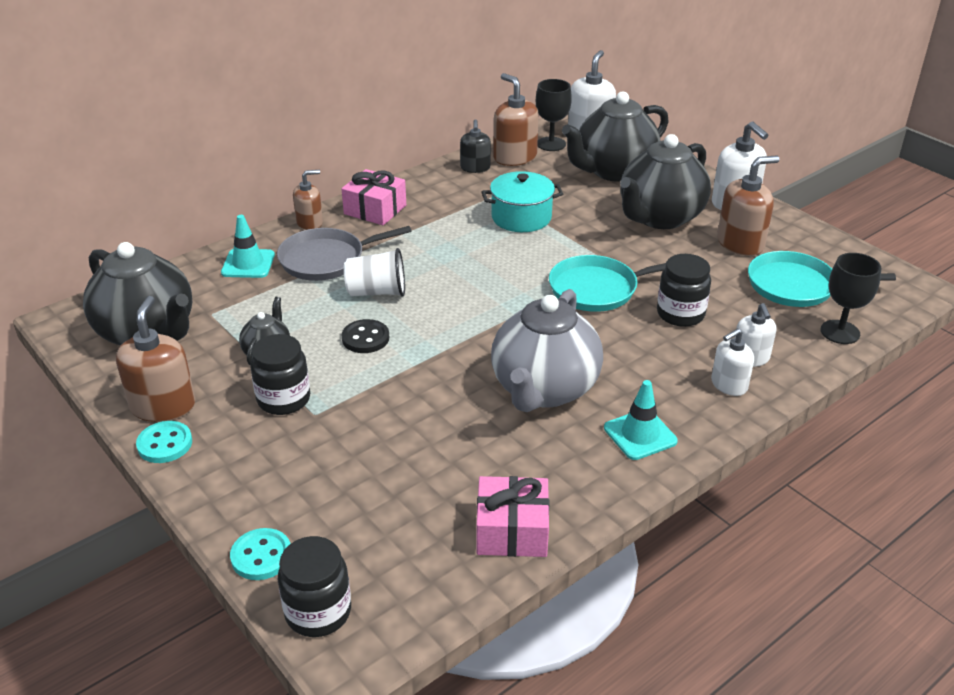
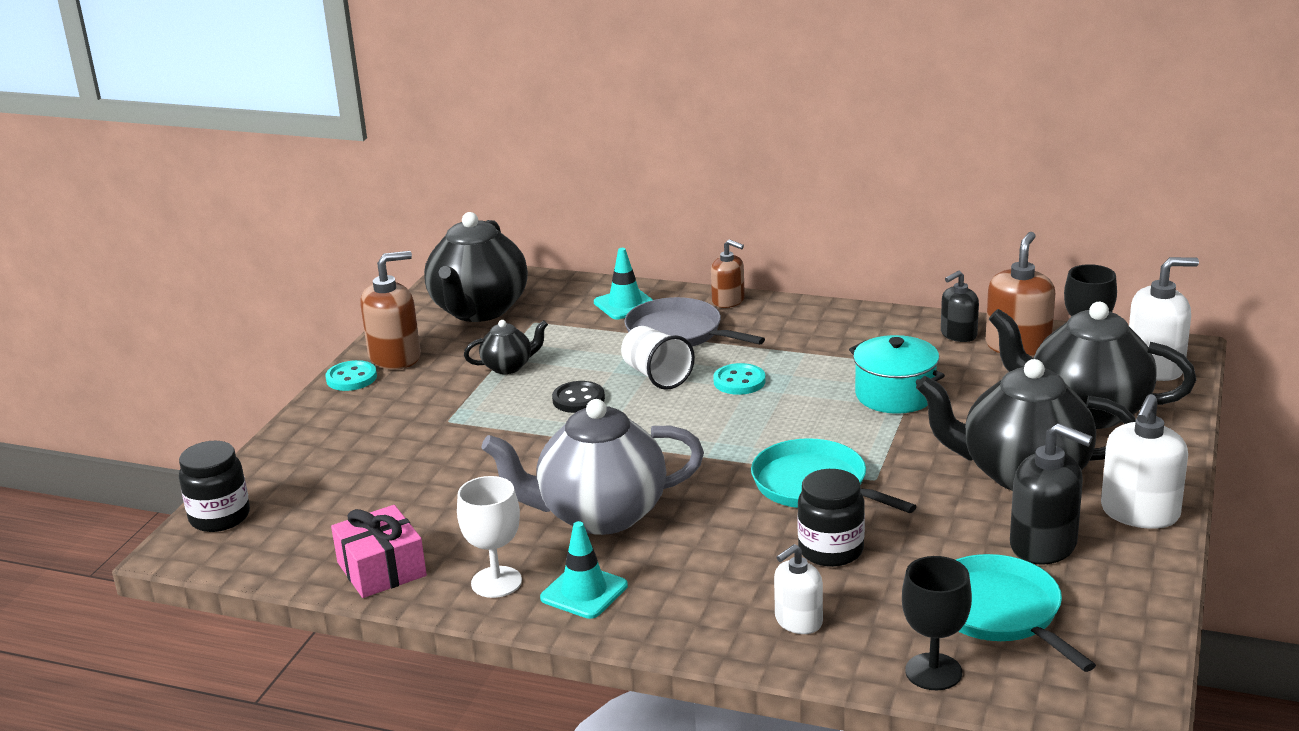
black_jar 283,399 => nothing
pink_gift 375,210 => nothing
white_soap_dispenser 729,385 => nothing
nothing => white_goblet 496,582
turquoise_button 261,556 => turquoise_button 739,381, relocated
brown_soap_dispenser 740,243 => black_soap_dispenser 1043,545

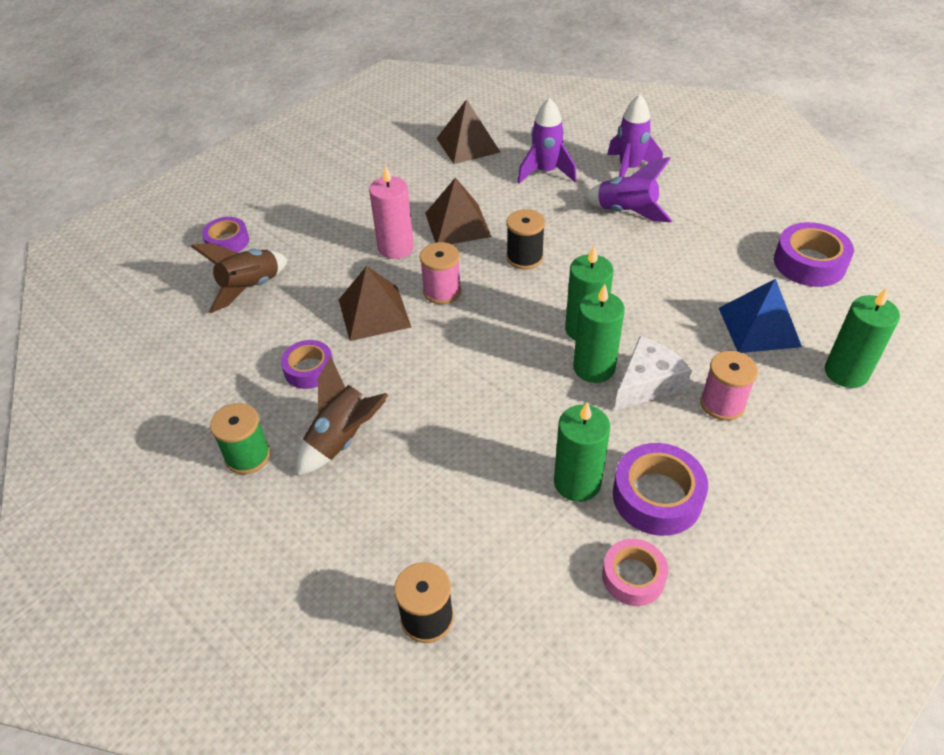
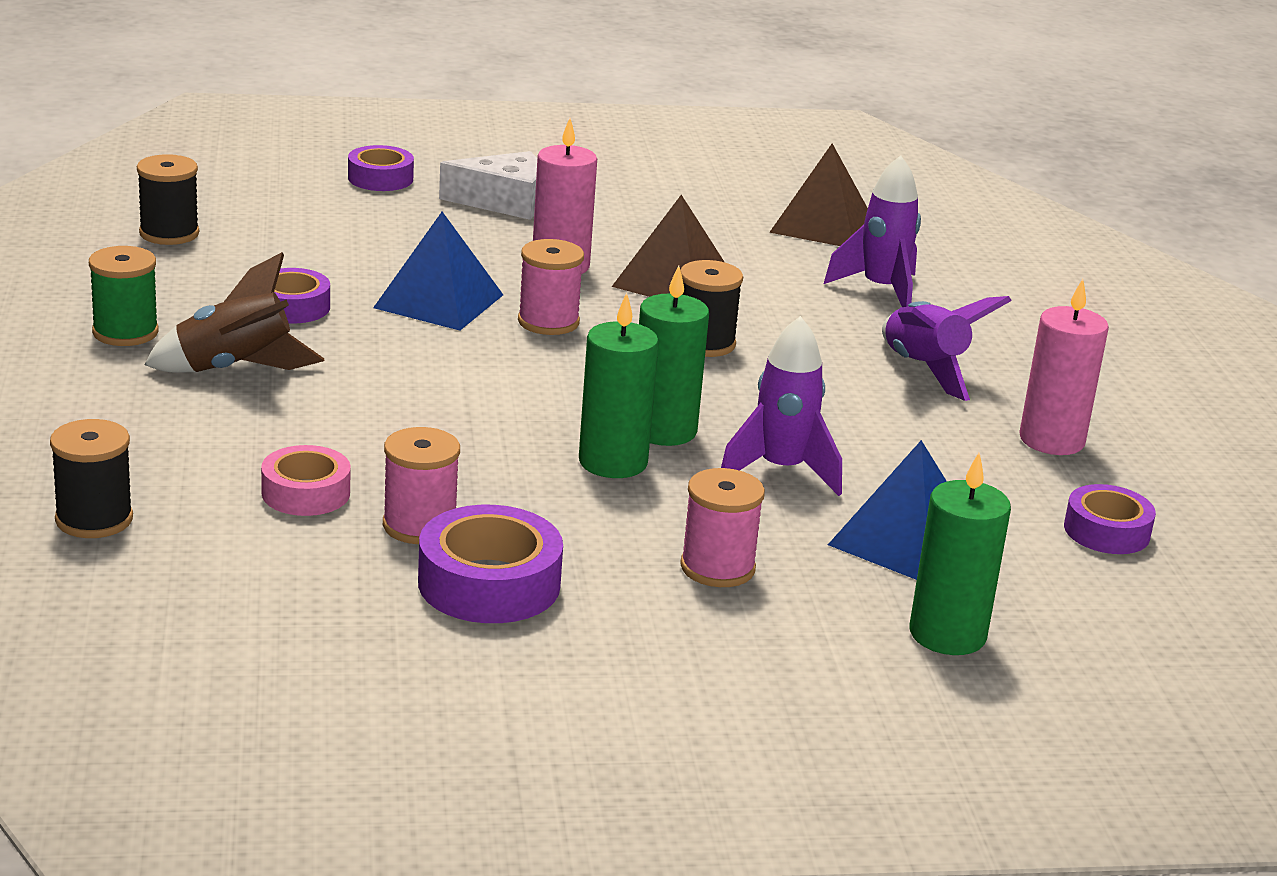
brown_rocket 251,288 => nothing
nothing => black_spool 169,233
nothing => pink_candle 1051,440
pink_tape 633,577 => pink_tape 306,493, relocated
purple_rocket 629,169 => purple_rocket 781,471, relocated
white_cheese 647,383 => white_cheese 503,202, relocated
green_candle 577,482 => pink_spool 419,525
brown_pyramid 374,313 => blue_pyramid 438,301
purple_tape 809,263 => purple_tape 1106,531, x0.65

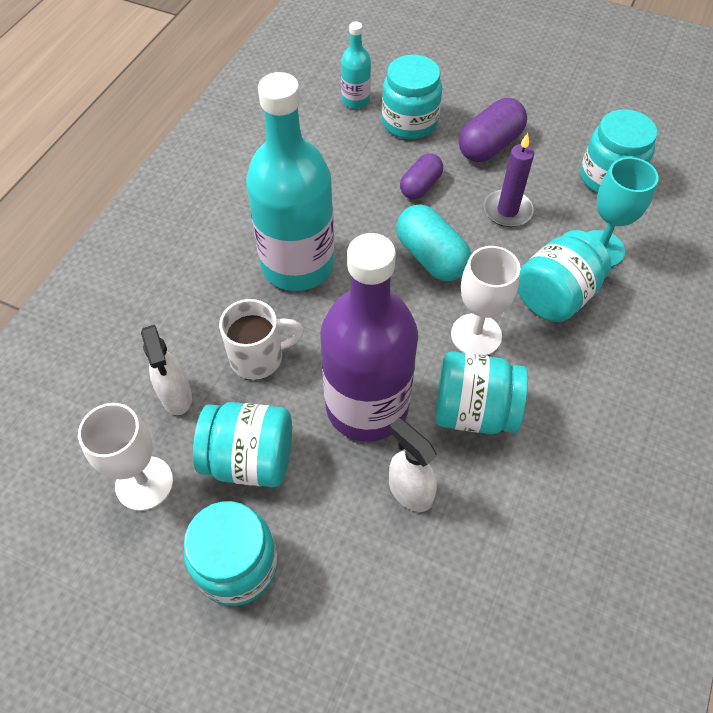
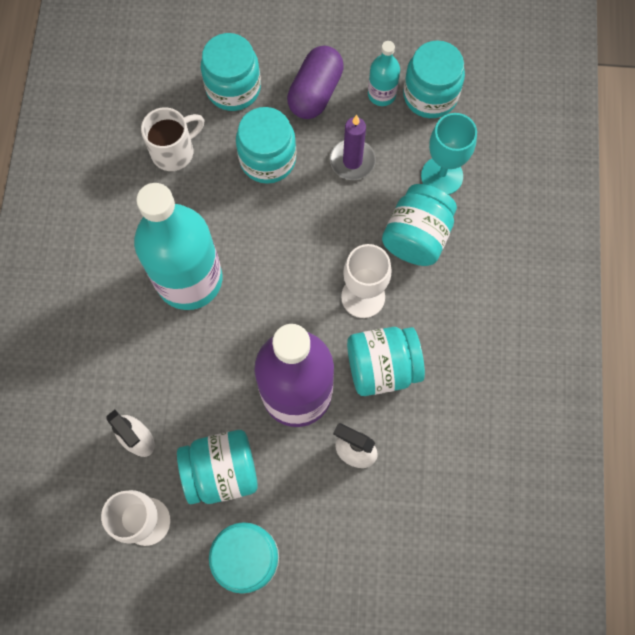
turquoise_capsule 431,257 => nothing
white_mug 259,357 => white_mug 174,151, relocated
turquoise_bottle 355,100 => turquoise_bottle 381,94, relocated
purple_capsule 420,186 => turquoise_jar 267,159

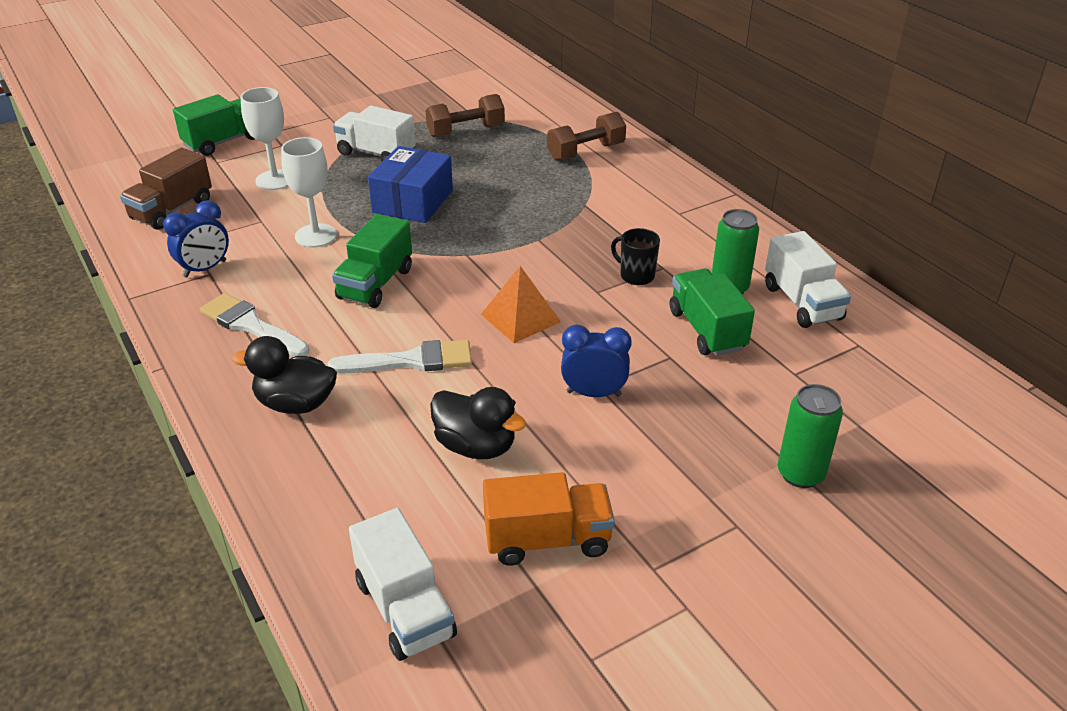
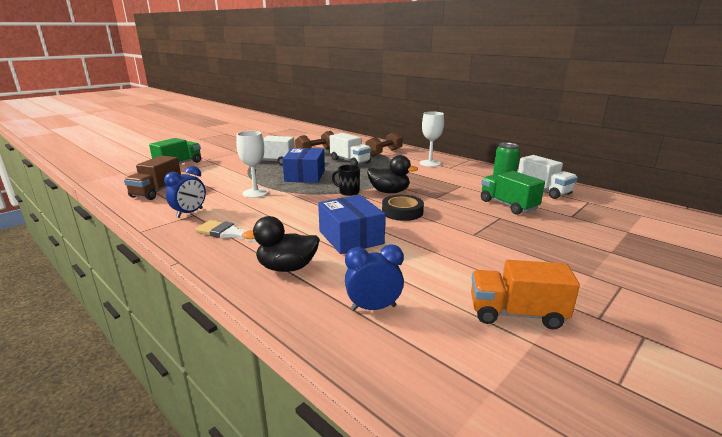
green_truck 375,284 => nothing
green_can 800,474 => nothing
white_goblet 275,180 => white_goblet 430,163, relocated
white_truck 405,609 => white_truck 350,161, relocated
black_duck 476,446 => black_duck 389,192, relocated
blue_clock 593,393 => blue_clock 373,308, relocated
black_mug 636,275 => black_mug 348,192, relocated
white_brush 411,361 => blue_box 351,237
orange_pyramid 520,318 => black_tape 402,212
orange_truck 547,540 => orange_truck 516,314, 150 degrees counterclockwise

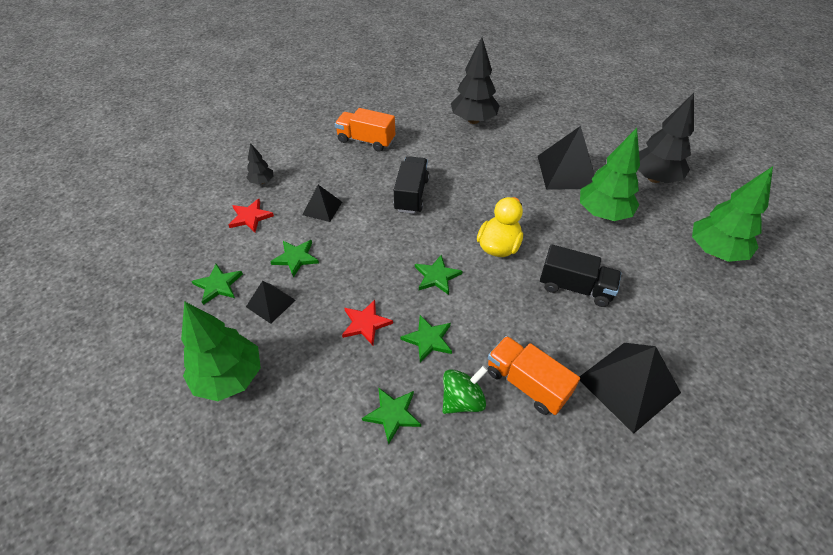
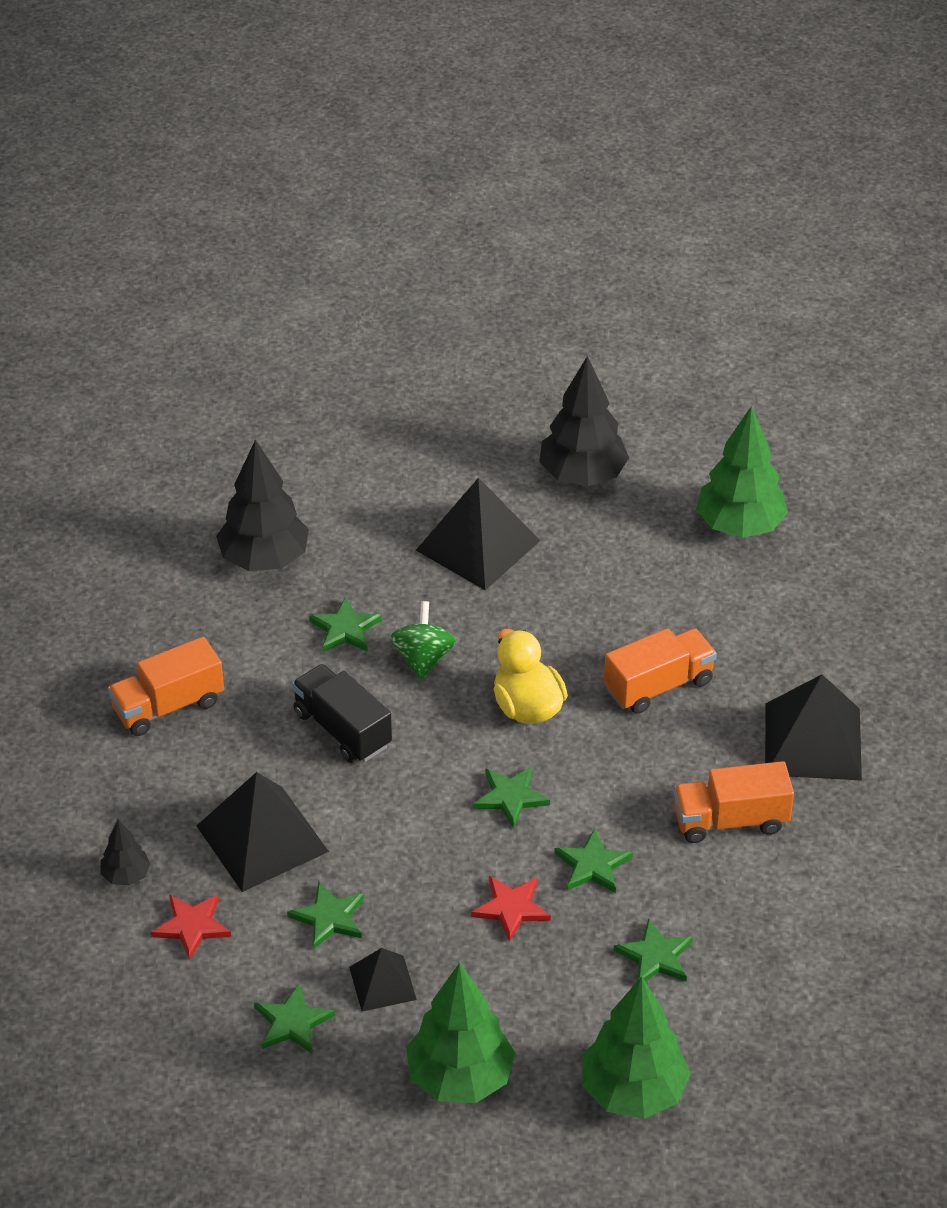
nothing => green_star 345,629
green_spinning_top 462,400 => green_spinning_top 423,659, relocated
green_tree 603,213 => green_tree 633,1091, relocated
black_truck 575,287 => orange_truck 658,685
black_pyramid 322,208 => black_pyramid 262,838, x1.82

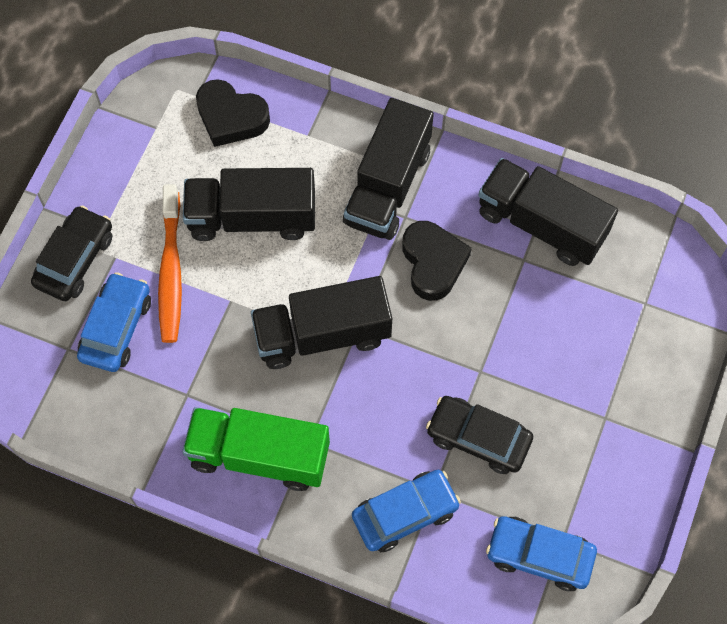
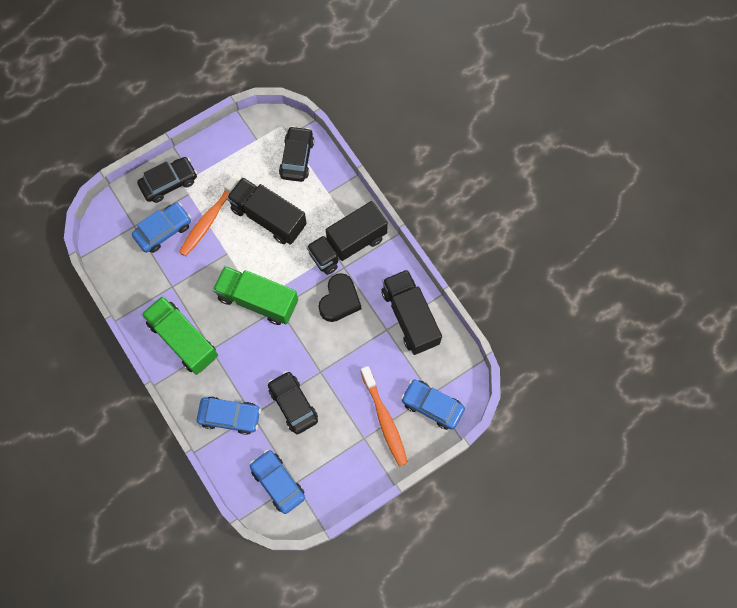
nothing => orange_toothbrush 384,420
nothing => blue_car 432,406
black_heart 231,117 => black_car 297,158
black_truck 322,334 => green_truck 258,300

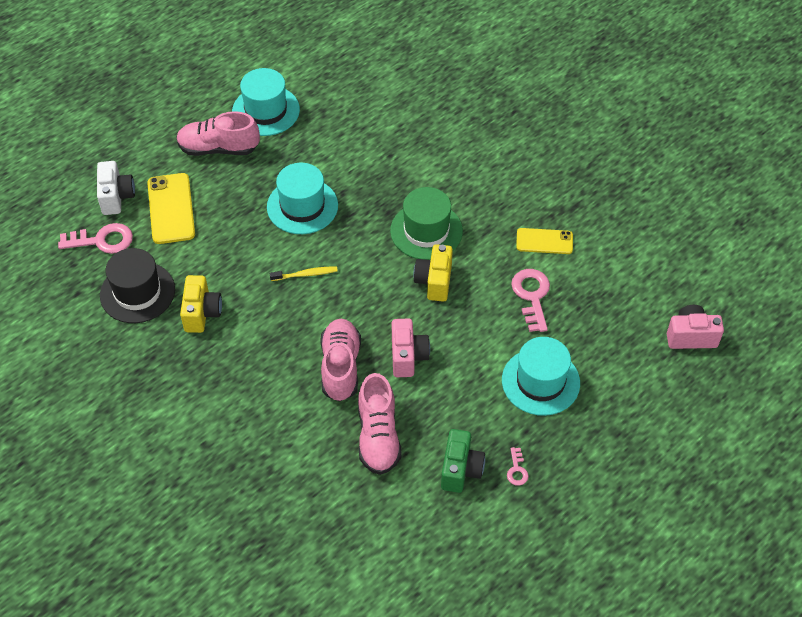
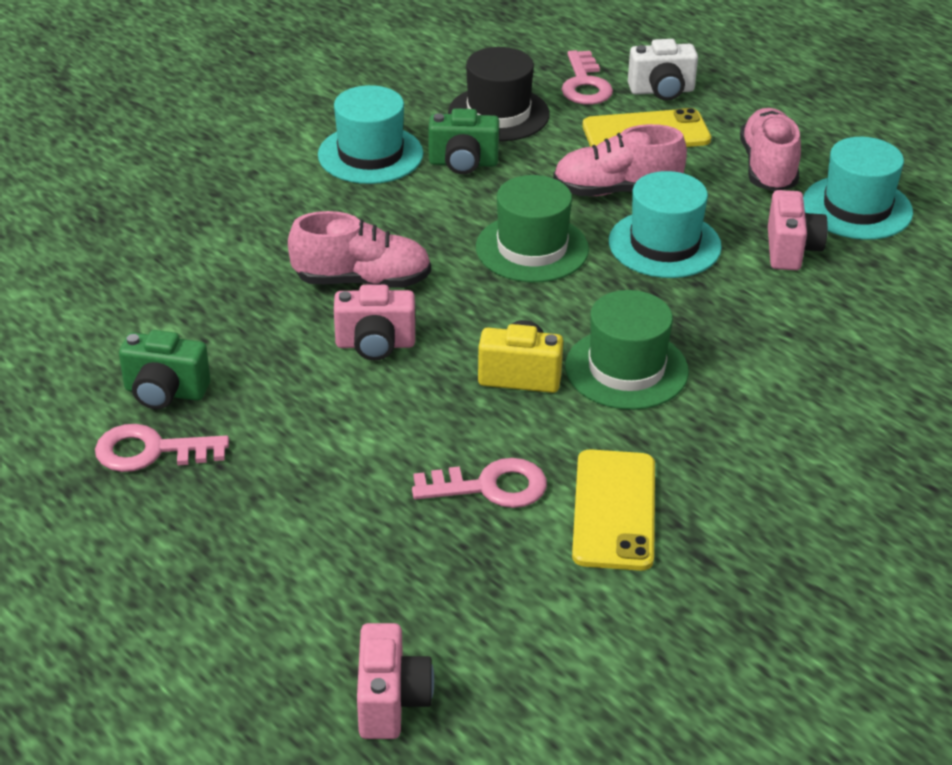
nothing => pink_camera 791,250
pink_shoe 378,436 => pink_shoe 616,190, relocated
turquoise_hat 540,381 => turquoise_hat 370,154, relocated
yellow_toothbrush 305,274 => green_hat 532,248
yellow_camera 202,313 => green_camera 463,163
pink_key 517,470 => pink_key 151,451, x1.95
yellow_phone 544,241 => yellow_phone 614,510, x1.53

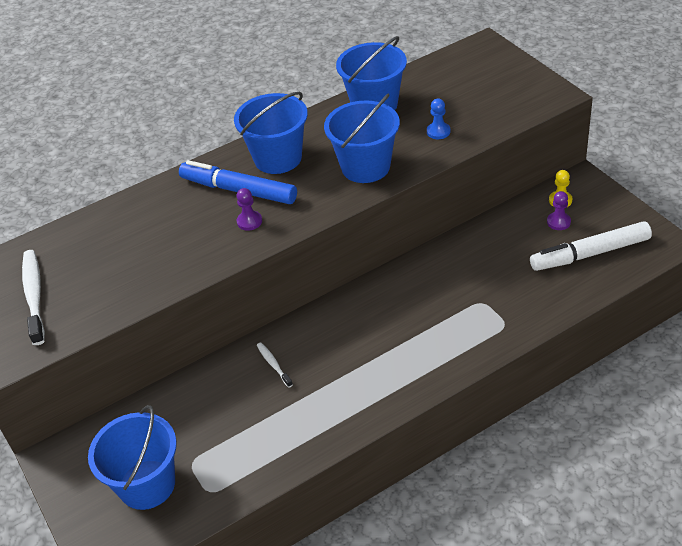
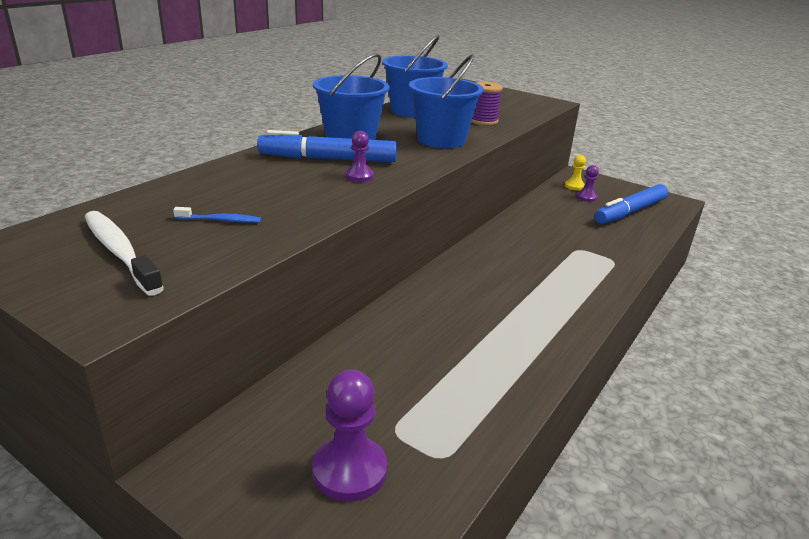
white_toothbrush 274,364 => nothing
nothing => blue_toothbrush 220,220
blue_bucket 147,484 => purple_pawn 349,470
blue_pawn 438,132 => purple_spool 483,121
white_marker 590,253 => blue_marker 630,212

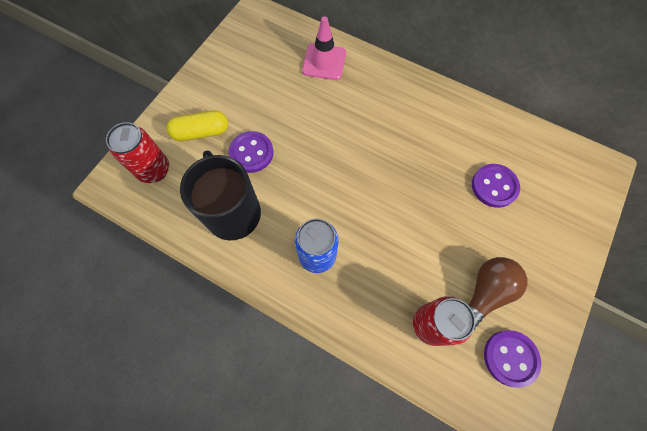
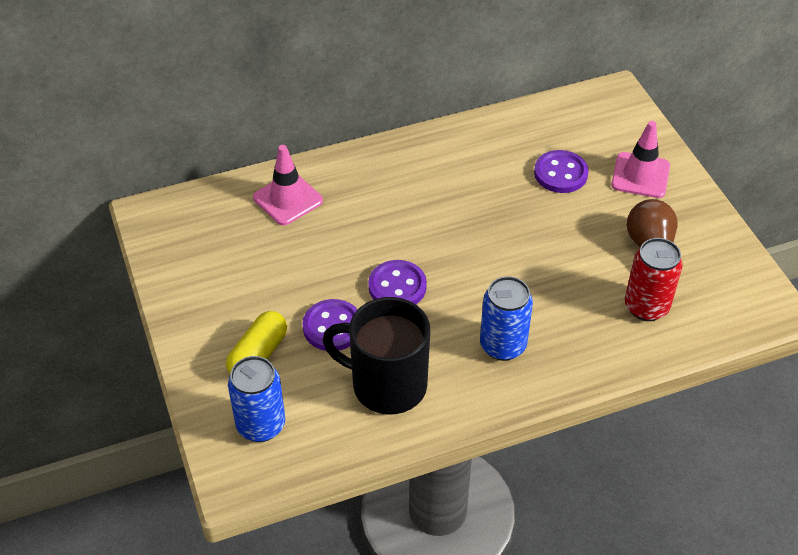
nothing => pink_traffic_cone 640,175
purple_button 510,358 => purple_button 397,286, relocated
red_can 154,170 => blue_can 261,425

